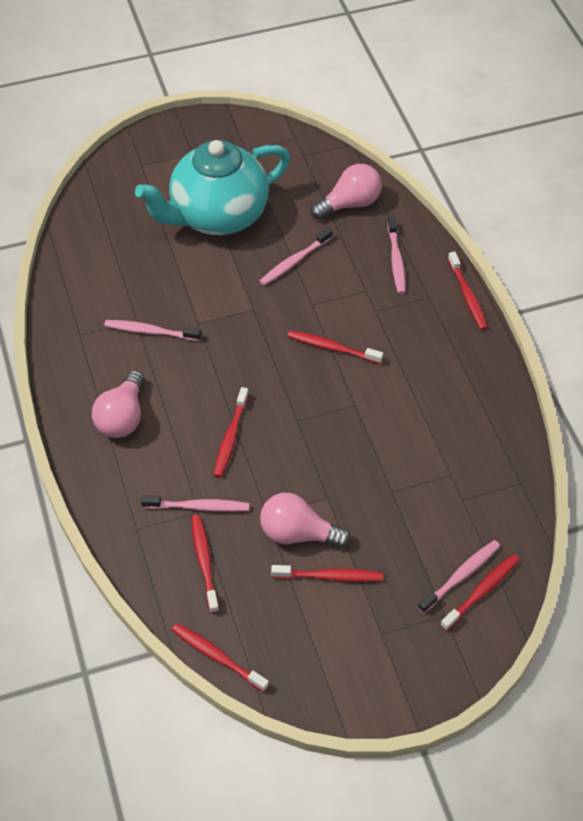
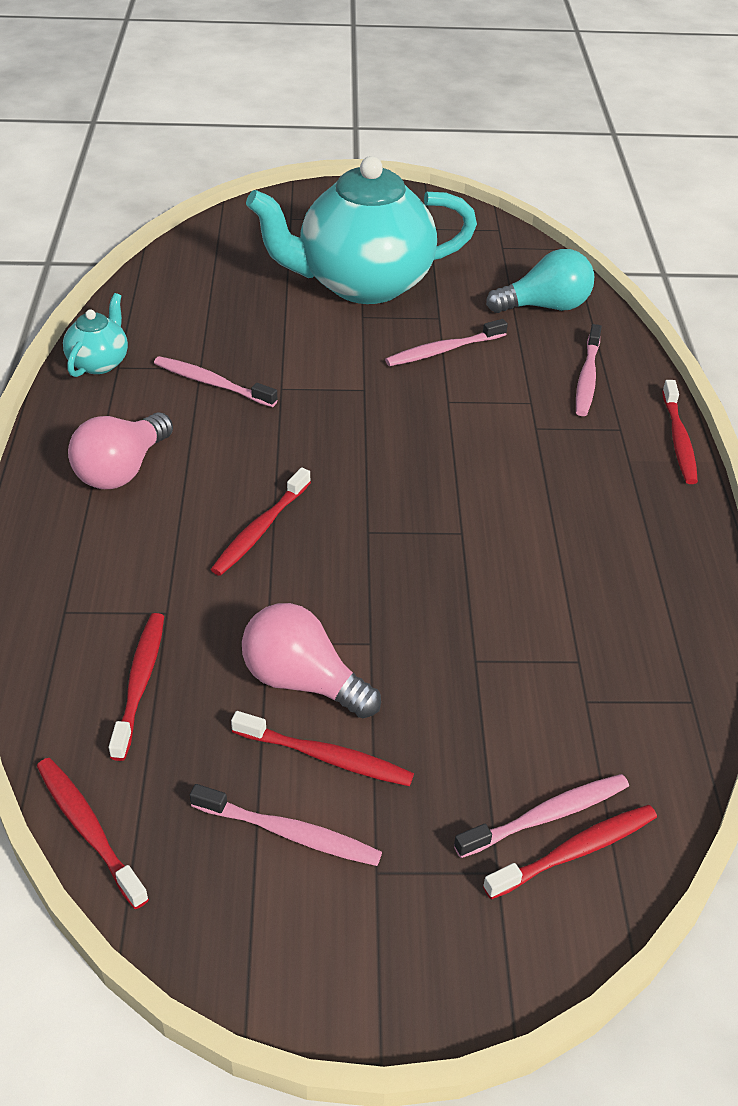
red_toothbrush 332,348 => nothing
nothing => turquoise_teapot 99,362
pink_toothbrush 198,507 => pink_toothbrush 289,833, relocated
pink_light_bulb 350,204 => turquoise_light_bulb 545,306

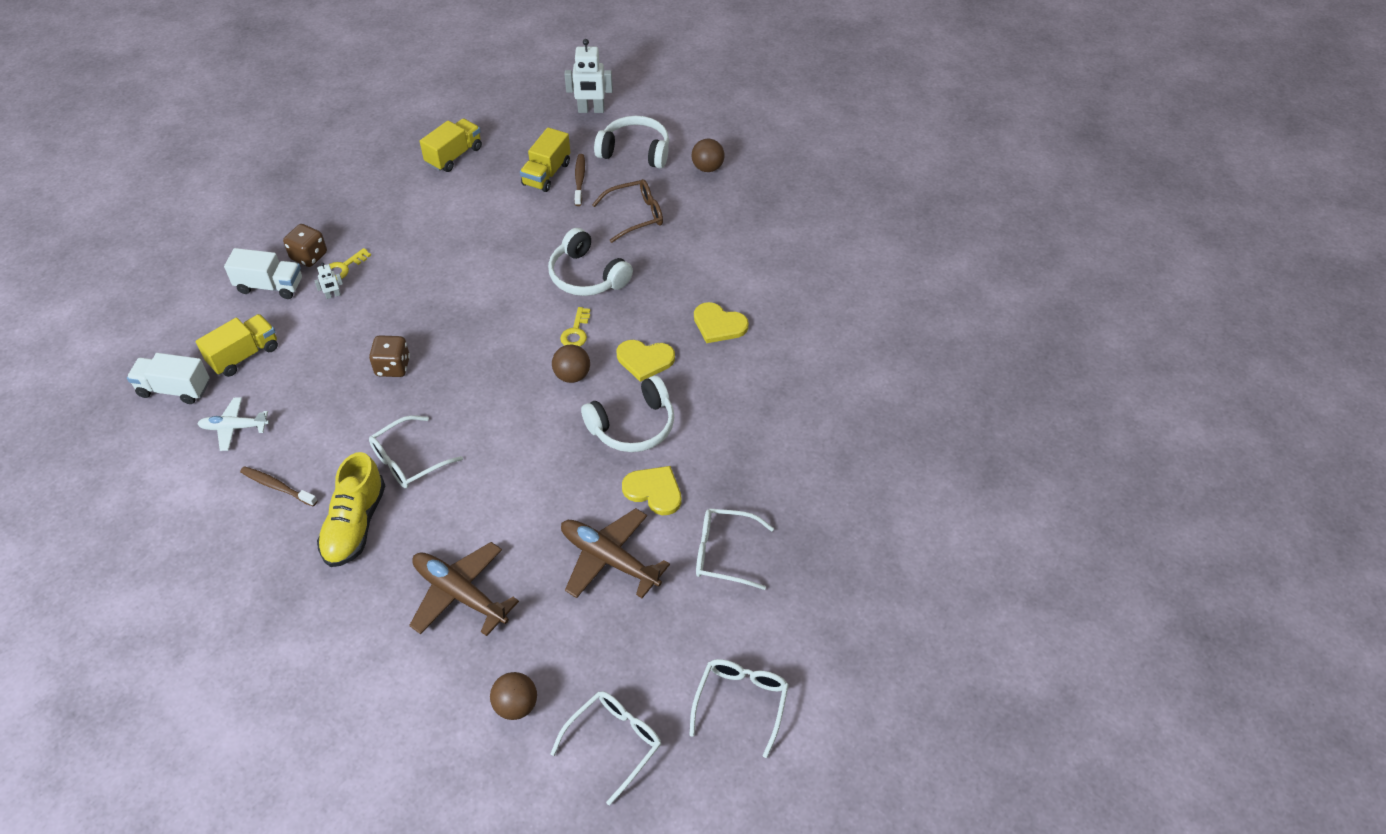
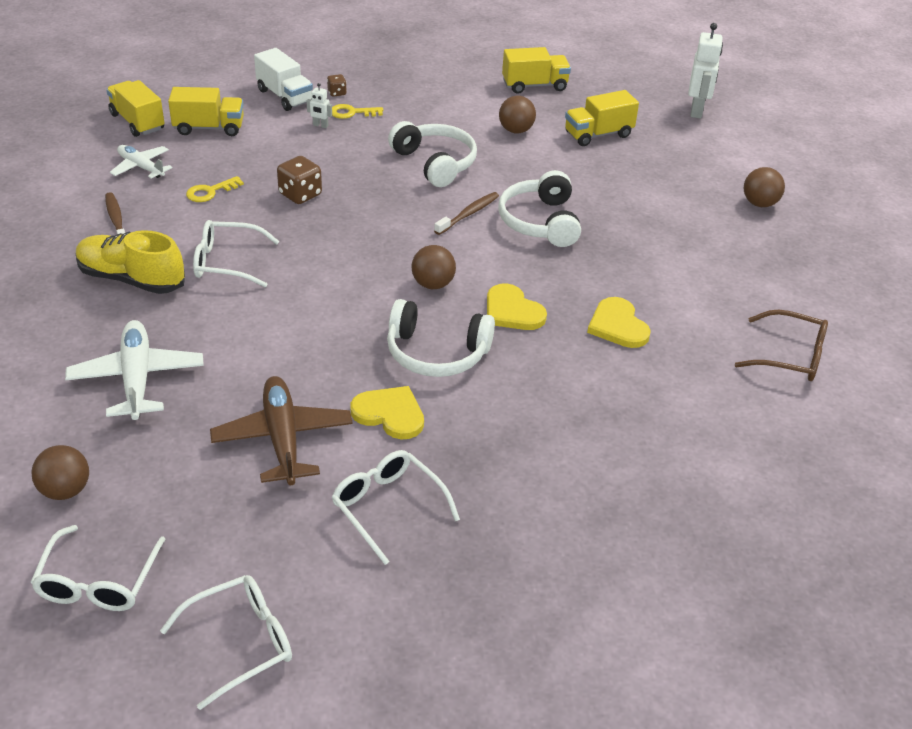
nothing => brown_ball 516,130
yellow_key 576,332 => yellow_key 210,192, relocated
brown_toothbrush 579,180 => brown_toothbrush 468,214, relocated
brown_glasses 636,215 => brown_glasses 791,356, relocated
white_headphones 635,151 => white_headphones 435,163, relocated
white_truck 174,389 => yellow_truck 137,122
brown_plane 460,594 => white_plane 137,378
yellow_shoe 355,525 => yellow_shoe 131,279, 60 degrees clockwise
white_glasses 615,742 => white_glasses 97,583, 105 degrees clockwise
white_robot 591,110 => white_robot 697,111, 120 degrees counterclockwise
yellow_heart 654,491 => yellow_heart 390,414, 45 degrees counterclockwise
brown_dice 309,256 => brown_dice 337,93, x0.55

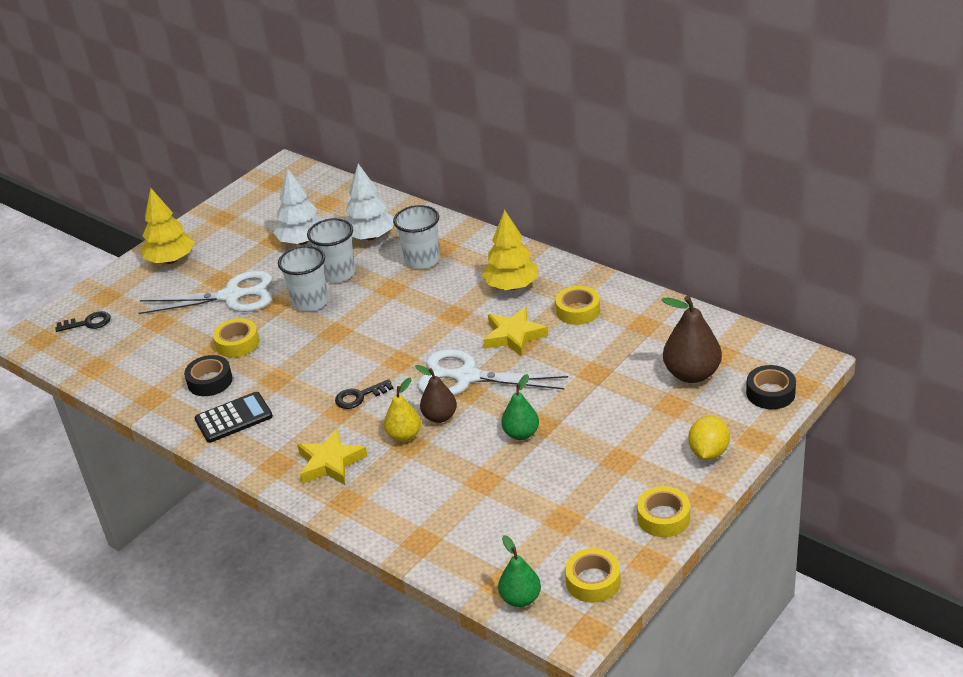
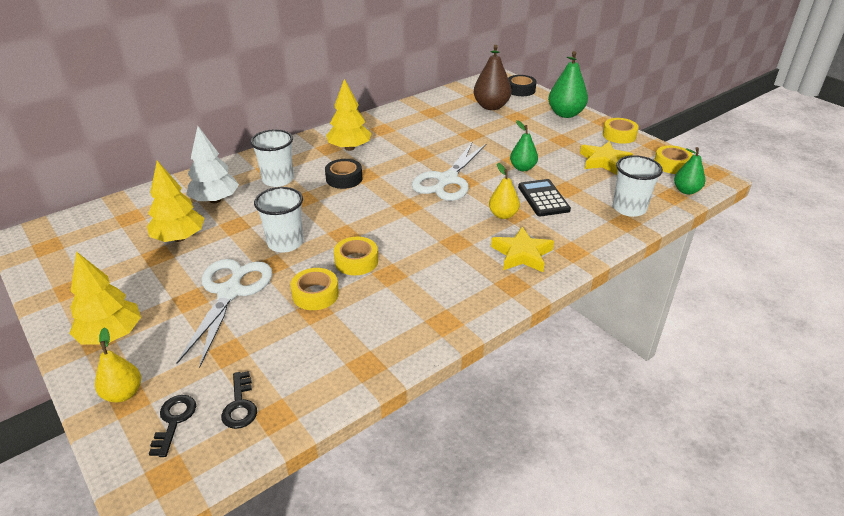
brown_pear 440,417 => nothing
nothing => yellow_pear 123,393
black_tape 210,381 => black_tape 344,178, relocated
black_calculator 233,418 => black_calculator 543,198, relocated
white_cup 338,273 => white_cup 629,208, relocated
black_key 359,396 => black_key 240,405, relocated
yellow_star 514,336 => yellow_star 604,161, relocated
yellow_tape 578,311 => yellow_tape 356,261, relocated
yellow_lemon 708,452 => green_pear 565,114
white_tree 302,241 => yellow_tree 179,238

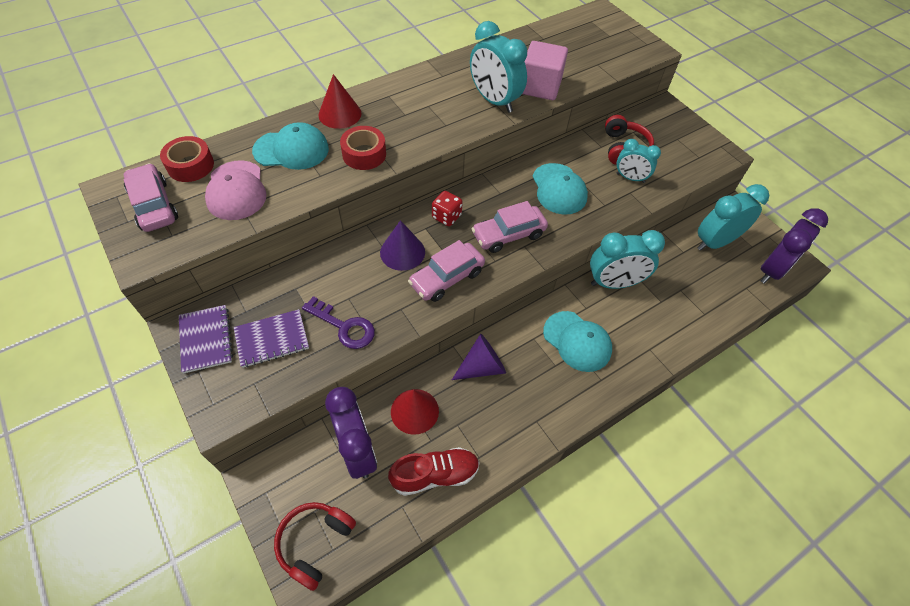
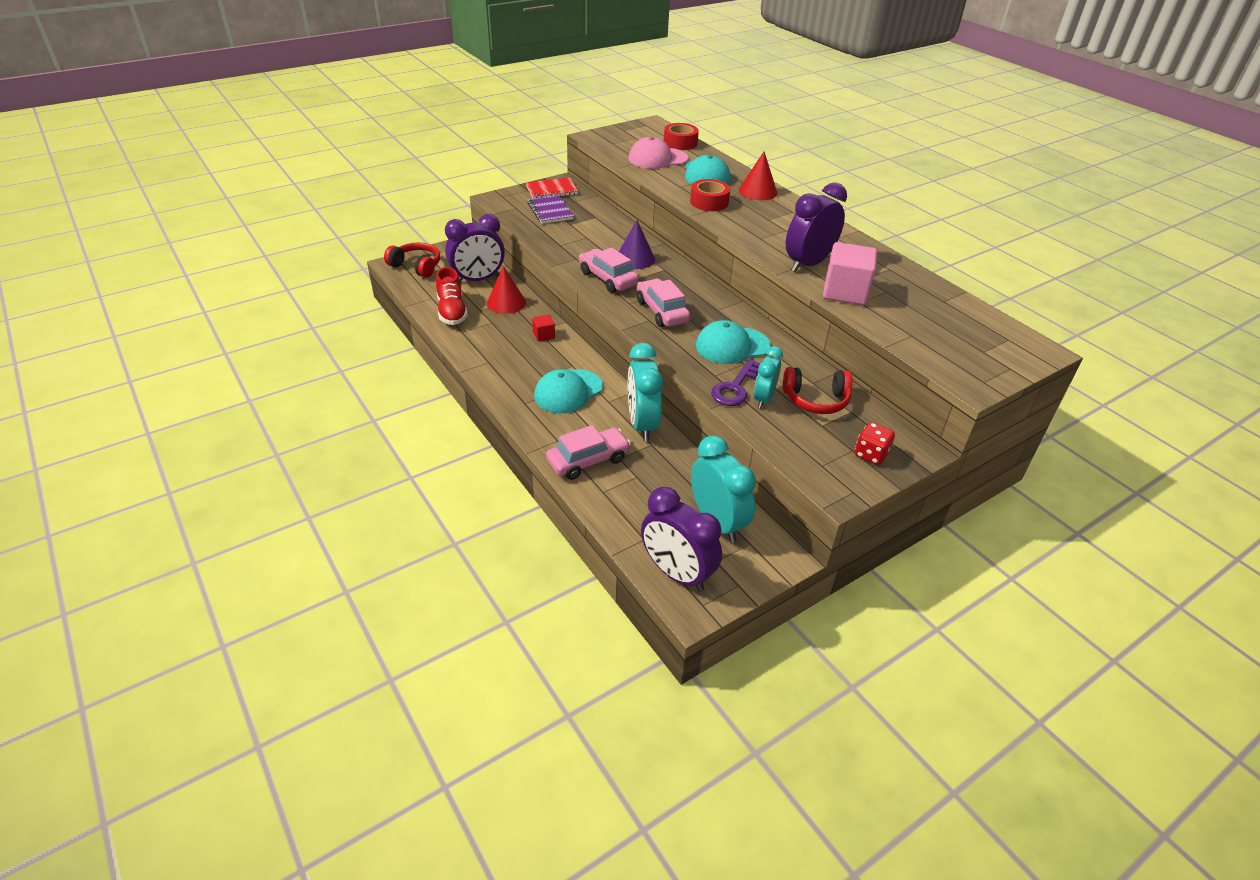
pink_car 154,205 => pink_car 588,460, relocated
purple_key 344,326 => purple_key 735,388, relocated
red_dice 446,217 => red_dice 871,454, relocated
purple_cone 482,366 => red_cube 544,335
purple_notebook 206,339 => red_notebook 551,190
turquoise_clock 494,101 => purple_clock 808,264

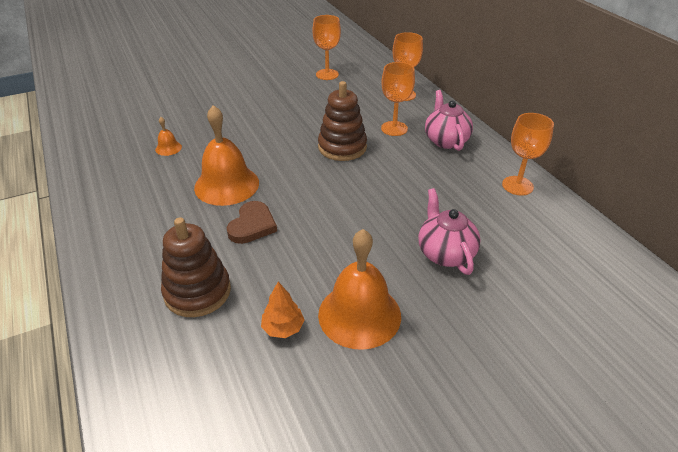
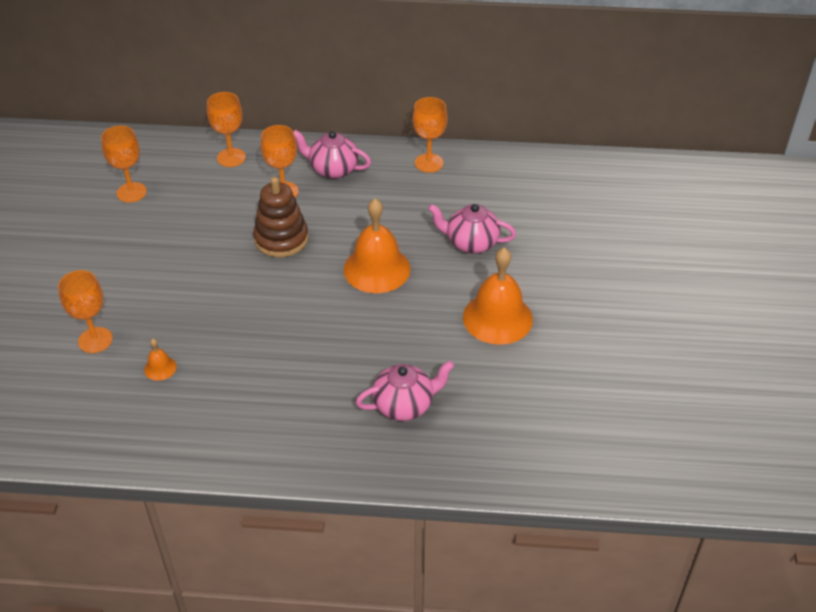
brown_heart 252,225 => nothing
orange_tree 283,328 => nothing
nothing => orange_goblet 95,340
orange_bell 226,185 => orange_bell 377,269, relocated
brown_stacking_toy 197,292 => pink_teapot 404,405

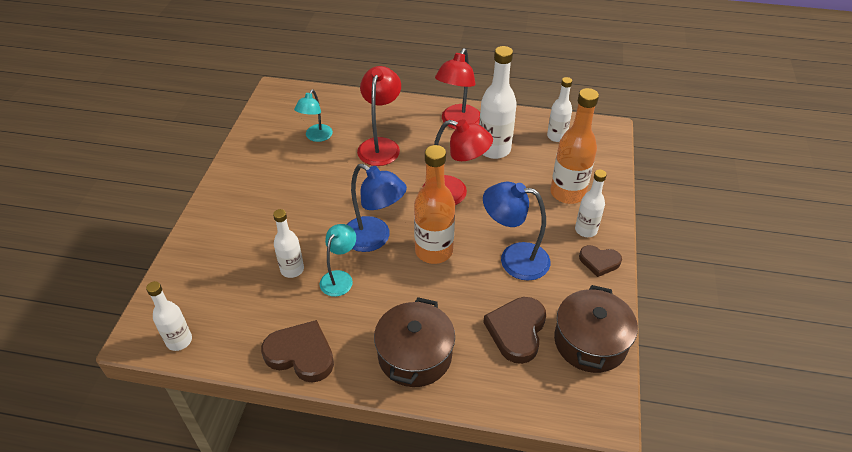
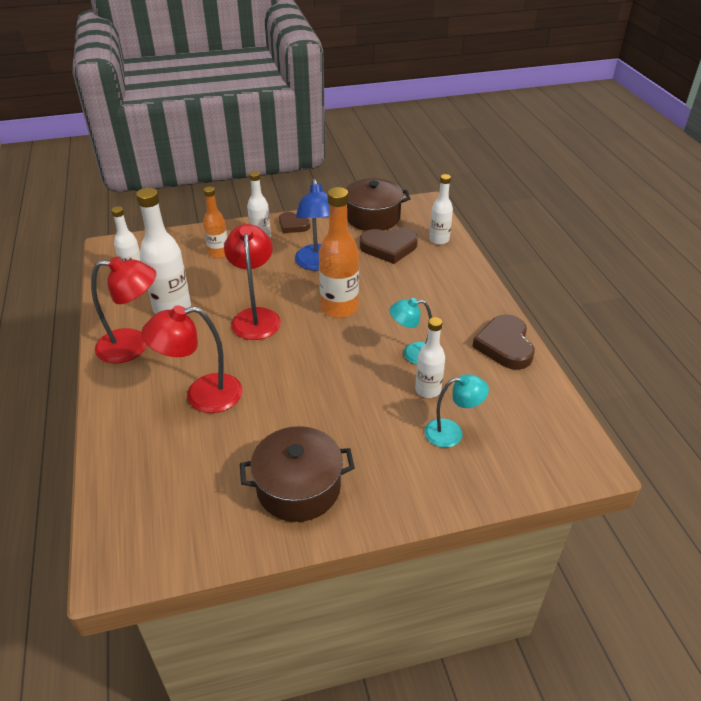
blue_lamp 374,239 => nothing
white_bottle 179,341 => white_bottle 439,240, relocated
turquoise_lamp 316,137 => turquoise_lamp 452,432, relocated
brown_pot 415,355 => brown_pot 298,487, relocated
brown_heart 599,262 => brown_heart 293,225, 135 degrees clockwise
orange_bottle 567,193 => orange_bottle 218,253, x0.61

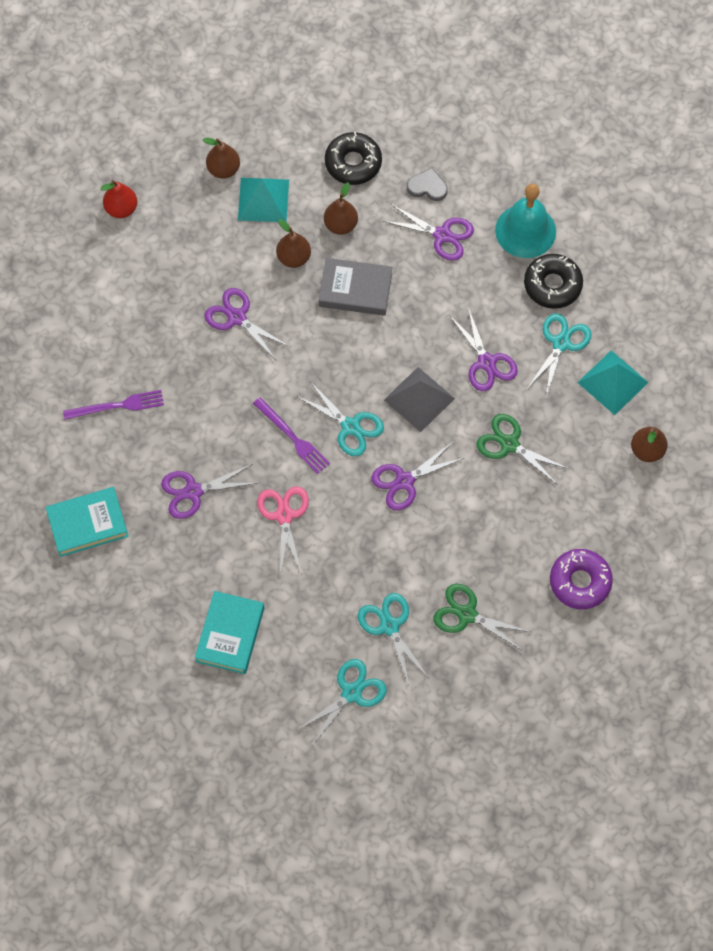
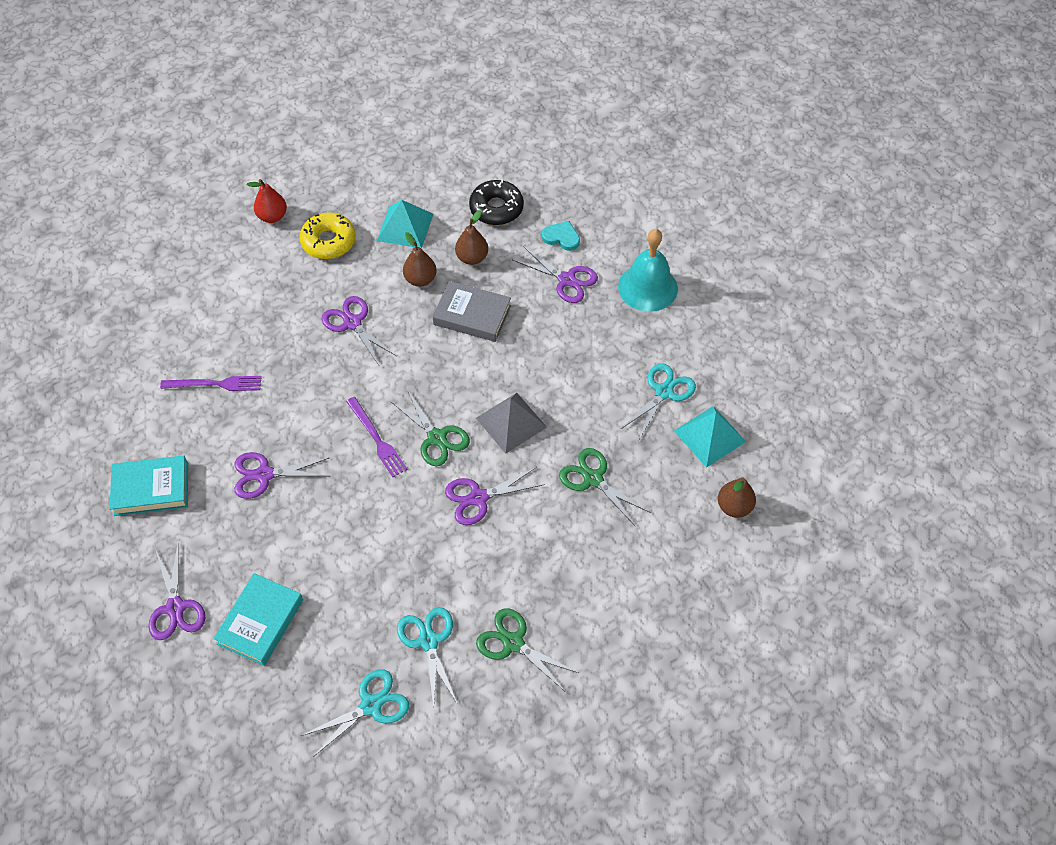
brown_pear 223,169 => nothing
pink_scissors 284,515 => nothing
black_donut 552,285 => nothing
purple_donut 580,582 => nothing
nothing => yellow_donut 328,241
purple_scissors 486,362 => purple_scissors 175,608, relocated
turquoise_scissors 350,426 => green_scissors 436,437
grey_heart 427,187 => turquoise_heart 561,237

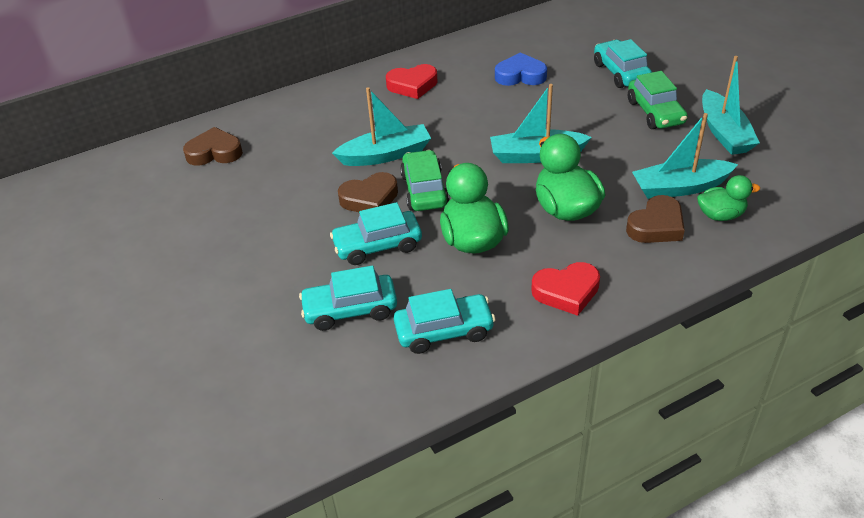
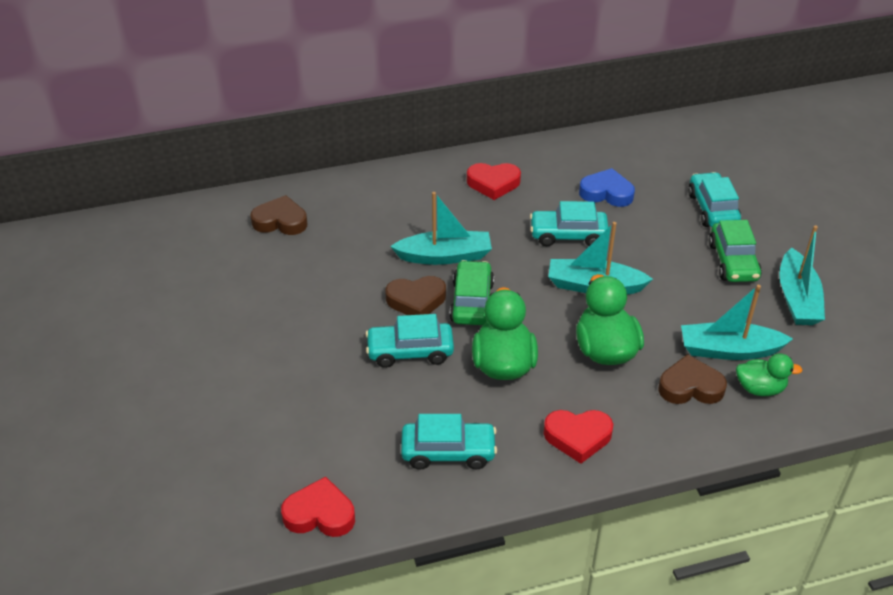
nothing => red_heart 320,514
turquoise_car 350,310 => turquoise_car 568,235, relocated
brown_heart 656,226 => brown_heart 690,387, 150 degrees counterclockwise

